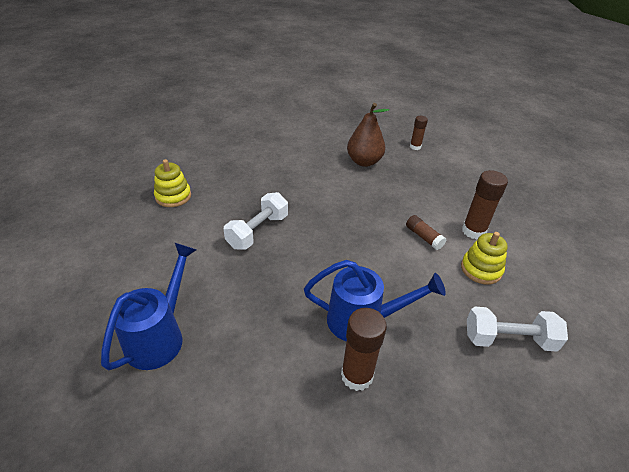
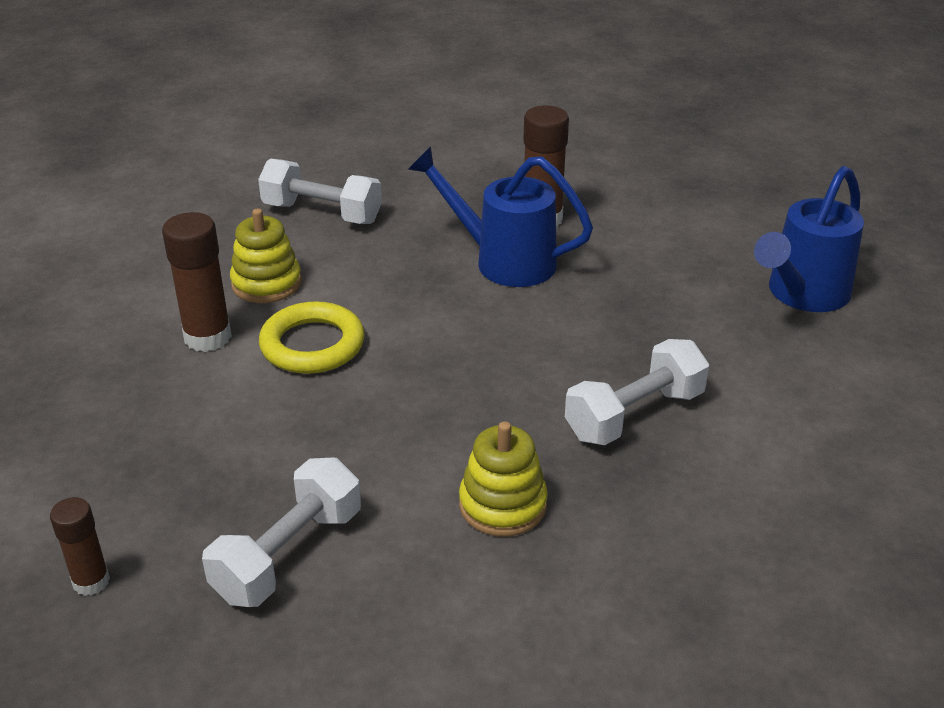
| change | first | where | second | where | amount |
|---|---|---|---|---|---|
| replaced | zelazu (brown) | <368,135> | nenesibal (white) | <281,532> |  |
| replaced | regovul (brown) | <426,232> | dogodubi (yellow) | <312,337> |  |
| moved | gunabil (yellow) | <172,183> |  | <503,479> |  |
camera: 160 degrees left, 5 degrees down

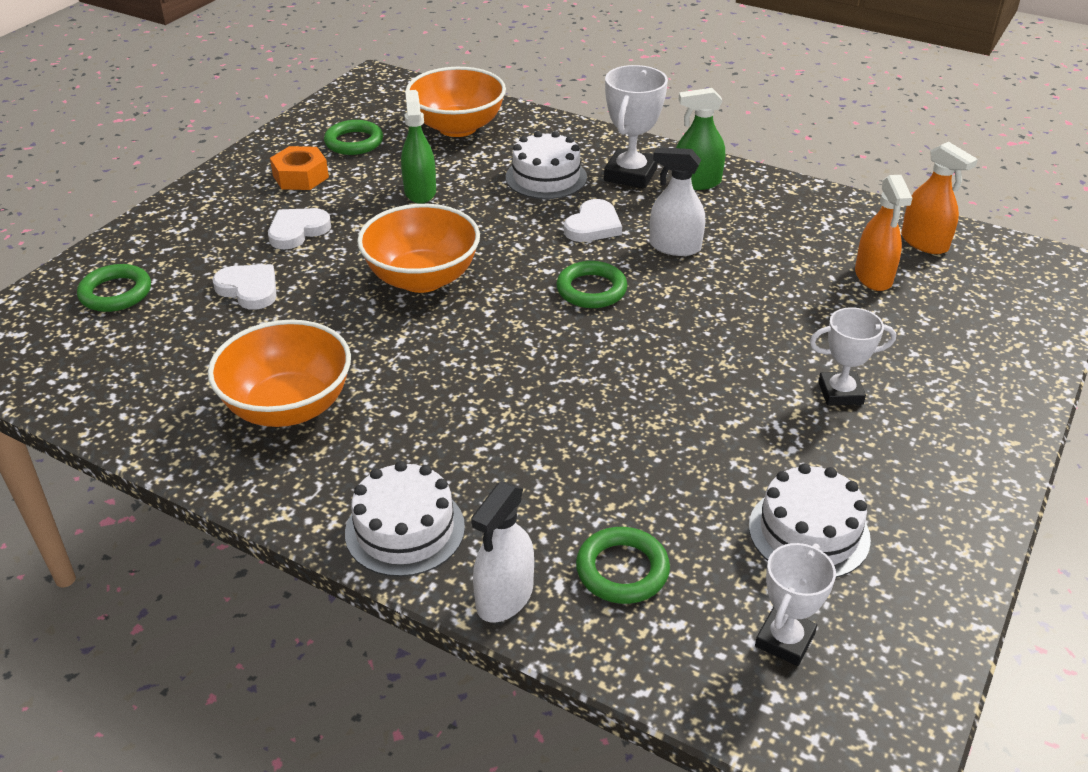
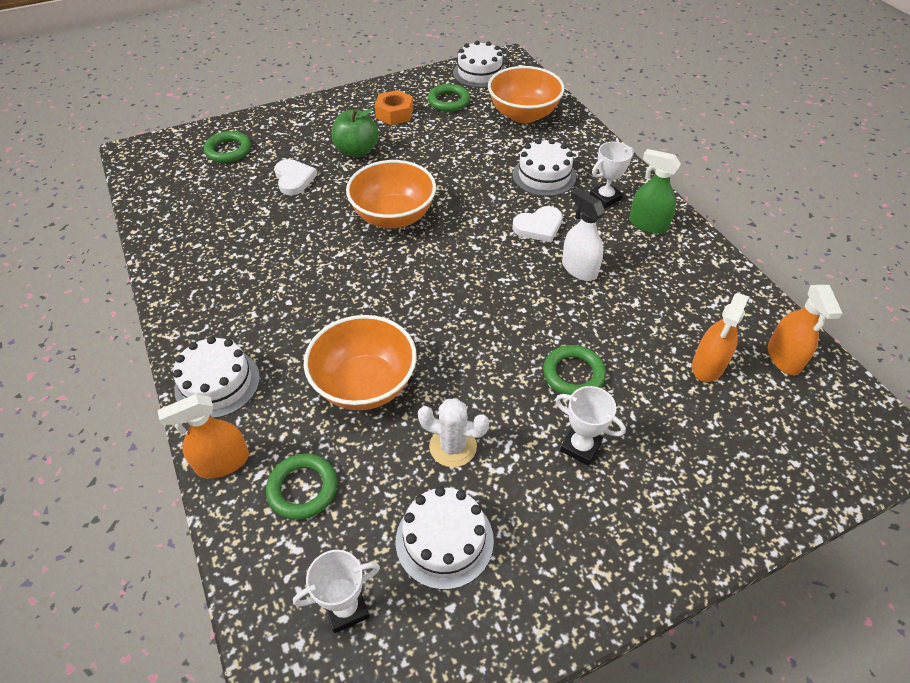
| change | first | where | second | where | amount |
|---|---|---|---|---|---|
| recoloured | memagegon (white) | <502,552> | memagegon (orange) | <203,436> |  |
| moved | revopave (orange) | <279,373> |  | <360,362> |  |
| replaced | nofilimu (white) | <299,228> | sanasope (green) | <355,133> |  |
| added |  |  | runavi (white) | <453,432> |  |
| added |  |  | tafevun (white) | <479,64> |  |
| moved | dogodubi (green) | <591,284> |  | <574,370> |  |
| resized | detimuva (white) | <636,127> |  | <612,175> | x0.67 |
| removed | memagegon (green) | <418,147> |  |  |  |
camera: 35 degrees right, 10 degrees up

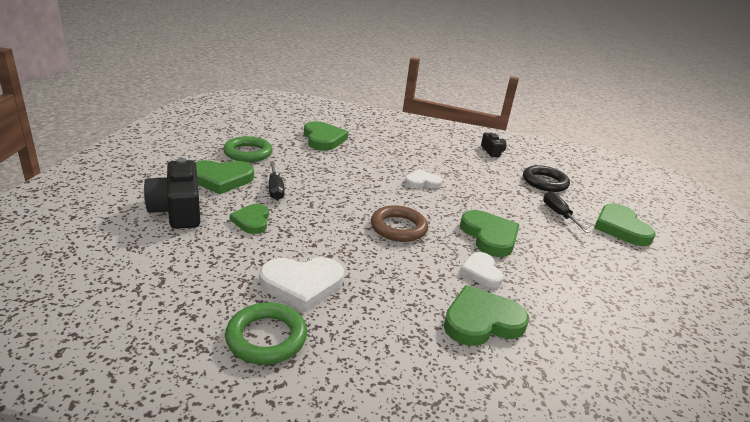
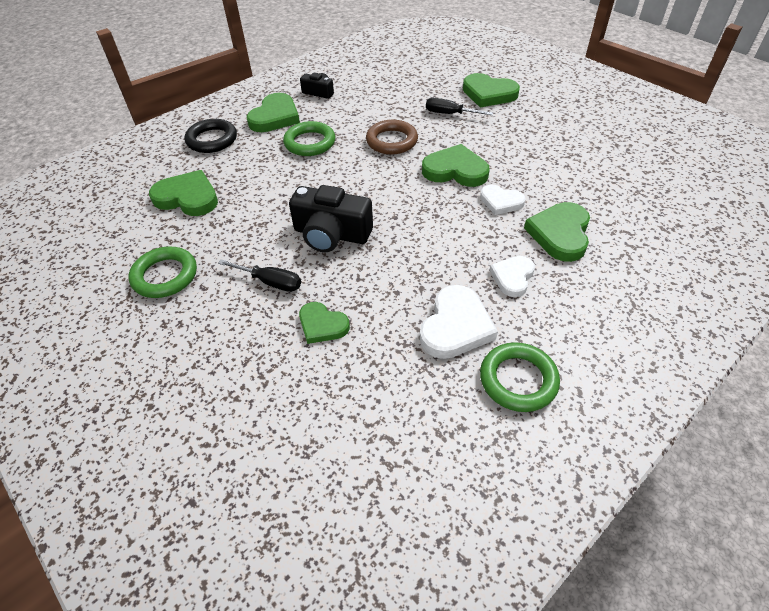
| change | first | where | second | where | amount |
|---|---|---|---|---|---|
| moved | dogodubi (black) | <546,178> |  | <211,136> |  |
| moved | nofilimu (green) | <224,177> |  | <273,112> |  |
| added |  |  | dogodubi (green) | <309,138> |  |
| moved | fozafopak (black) | <172,193> |  | <331,218> |  |
| moved | dogodubi (brown) | <399,223> |  | <392,137> |  |
| moved | nofilimu (white) | <423,179> |  | <512,276> |  |
camera: 50 degrees left, 20 degrees up

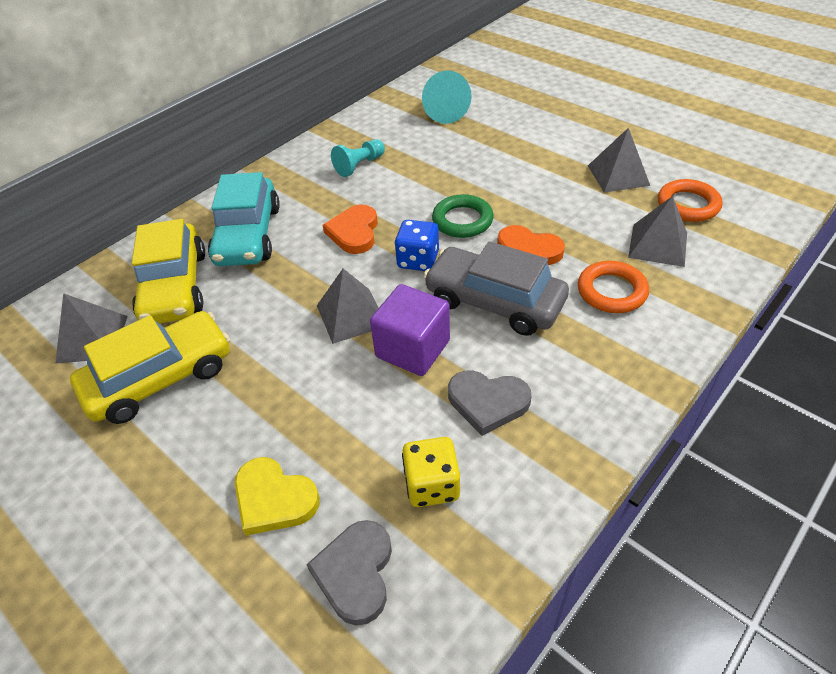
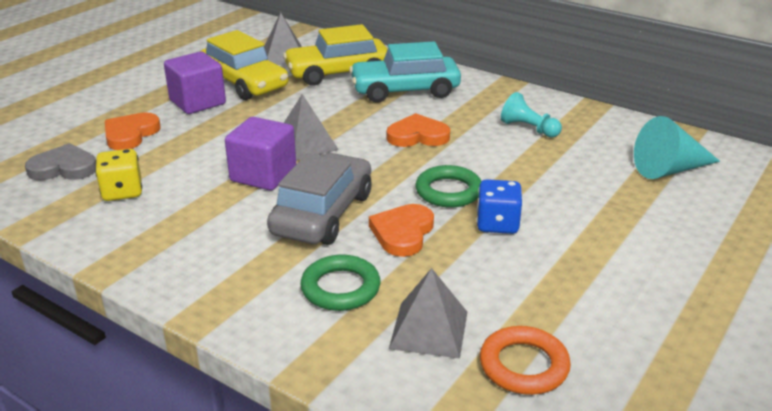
| change | first | where | second | where | amount |
|---|---|---|---|---|---|
| recoloured | nofilimu (yellow) | <277,496> | nofilimu (orange) | <133,131> |  |
| added |  |  | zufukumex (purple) | <195,82> |  |
| recoloured | dogodubi (orange) | <613,287> | dogodubi (green) | <340,283> |  |
| moved | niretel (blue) | <417,245> |  | <499,206> |  |
| removed | nofilimu (grey) | <490,403> |  |  |  |
| removed | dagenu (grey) | <619,160> |  |  |  |
camera: 80 degrees right, 15 degrees down

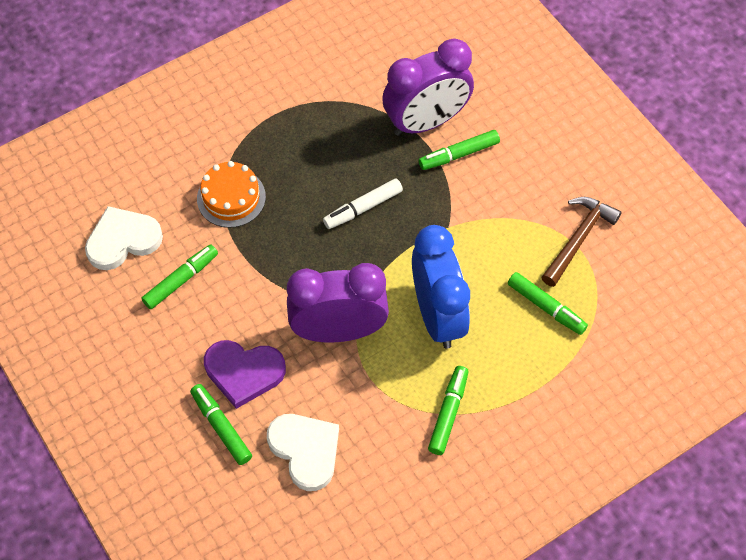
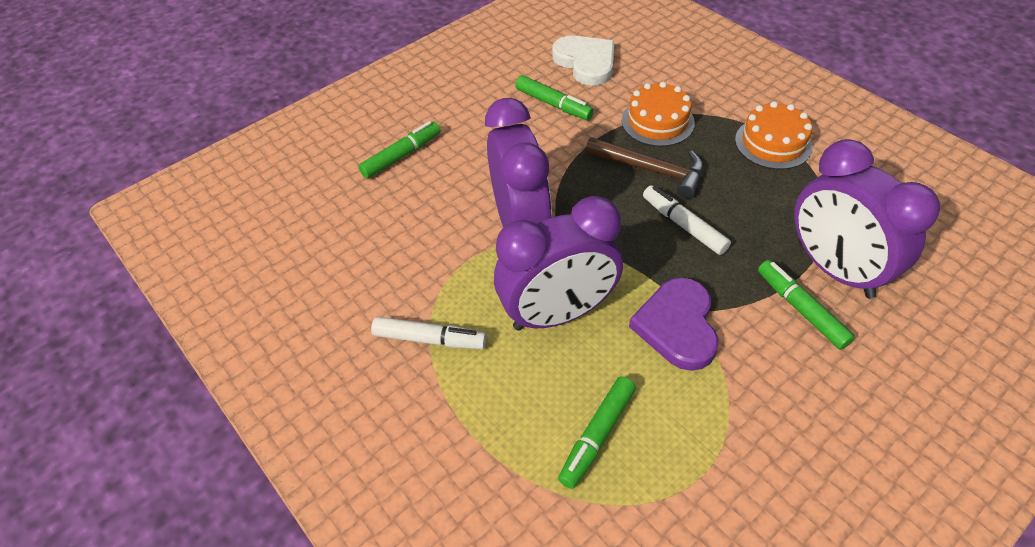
| change | first | where | second | where | amount |
|---|---|---|---|---|---|
| recoloured | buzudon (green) | <448,410> | buzudon (white) | <429,333> |  |
| recoloured | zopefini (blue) | <441,287> | zopefini (purple) | <558,263> |  |
| moved | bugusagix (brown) | <581,242> |  | <644,168> |  |
| moved | nofilimu (purple) | <245,374> |  | <674,324> |  |
| added |  |  | tafevun (orange) | <774,135> |  |
| removed | nofilimu (white) | <303,452> |  |  |  |
camera: 85 degrees right, 10 degrees down

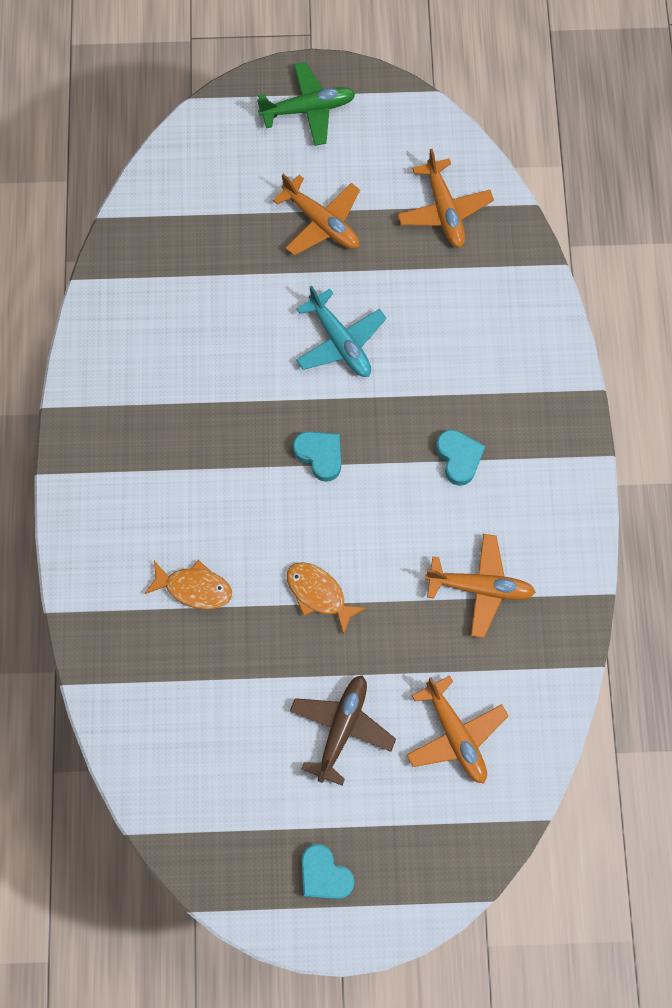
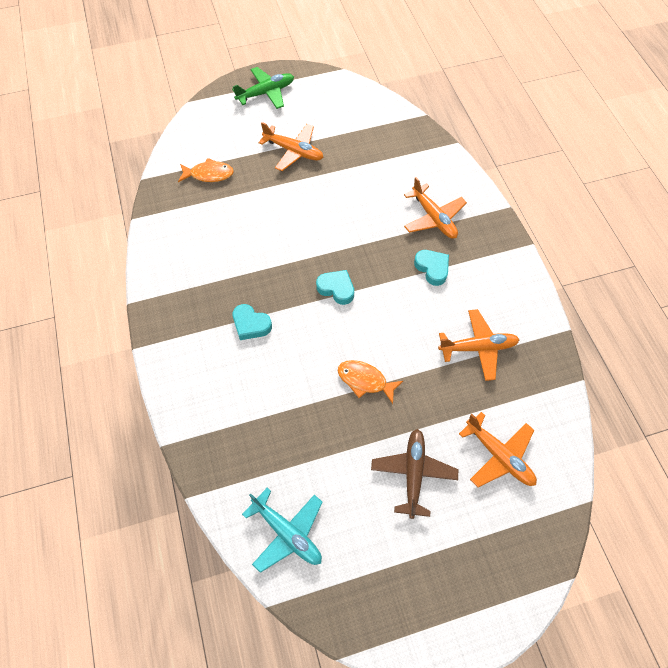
| change | first | where | second | where | amount |
|---|---|---|---|---|---|
| moved | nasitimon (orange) | <188,584> |  | <206,170> |  |
| moved | nofilimu (turquoise) | <327,871> |  | <252,322> |  |
| moved | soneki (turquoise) | <341,331> |  | <282,530> |  |
| moved | soneki (orange) | <445,198> |  | <435,208> |  |
camera: 15 degrees left, 10 degrees down

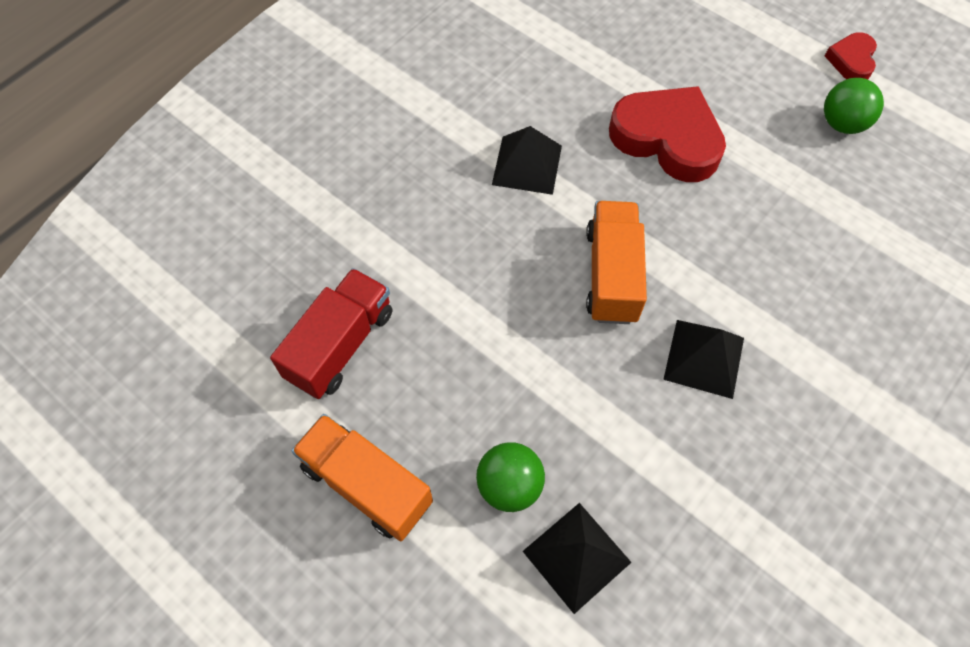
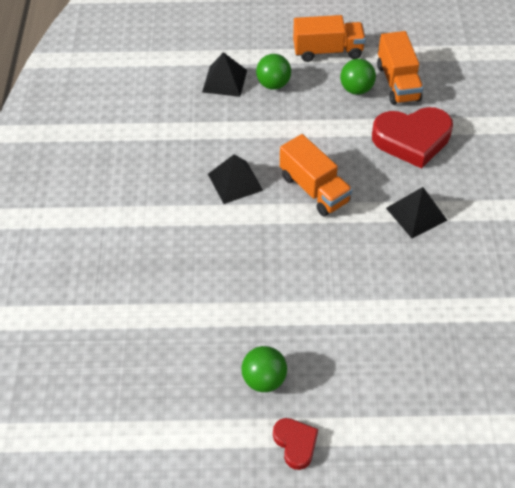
| change | first | where | second | where | amount |
|---|---|---|---|---|---|
| added |  |  | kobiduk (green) | <358,77> |  |
| moved | nofilimu (red) | <667,134> |  | <412,138> |  |
| recoloured | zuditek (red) | <331,333> | zuditek (orange) | <400,68> |  |
camera: 140 degrees right, 10 degrees down

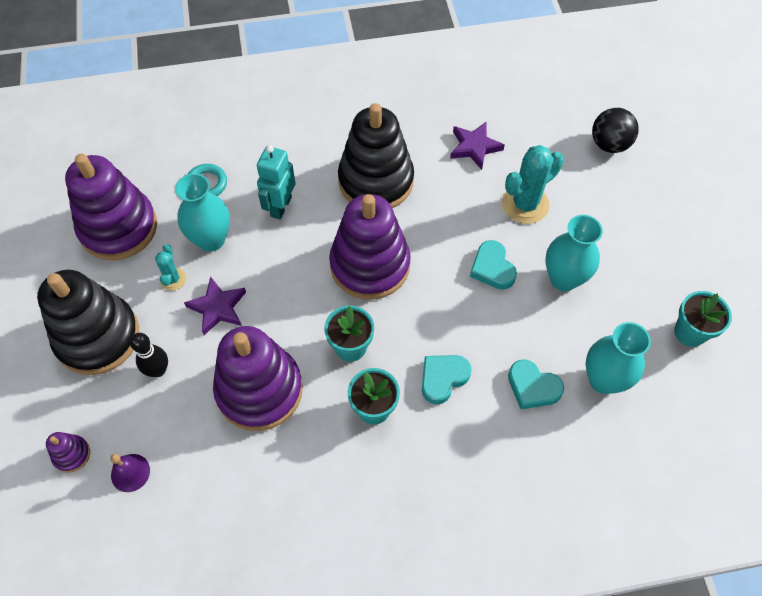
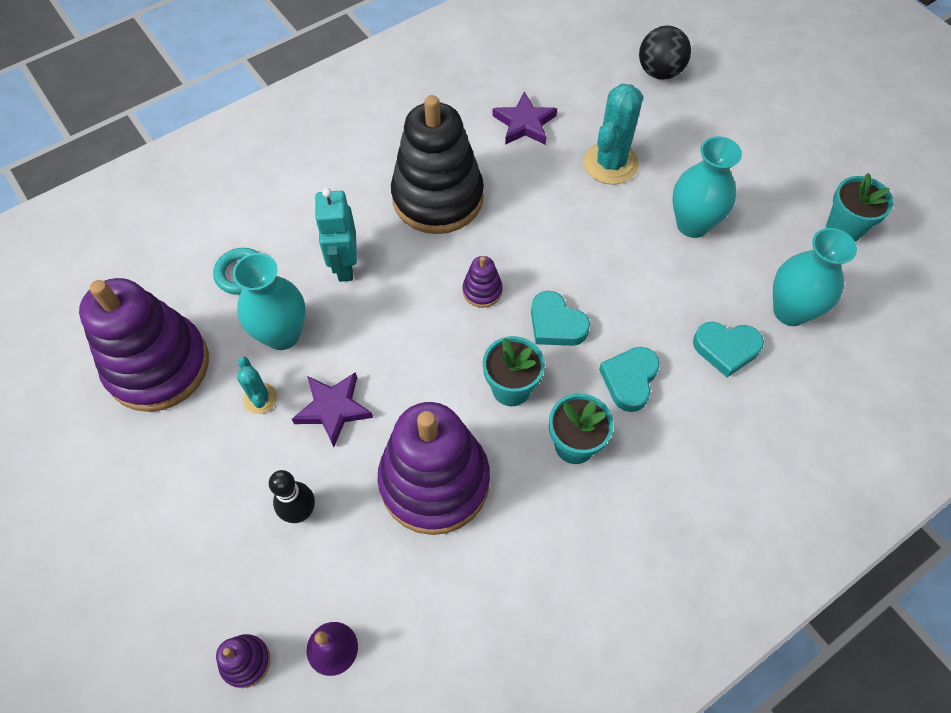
| change | first | where | second | where | amount |
|---|---|---|---|---|---|
| resized | gunabil (purple) | <370,247> |  | <483,282> | x0.41 |
| moved | nofilimu (turquoise) | <493,265> |  | <560,318> |  |
| removed | gunabil (black) | <88,322> |  |  |  |
camera: 25 degrees left, 0 degrees up

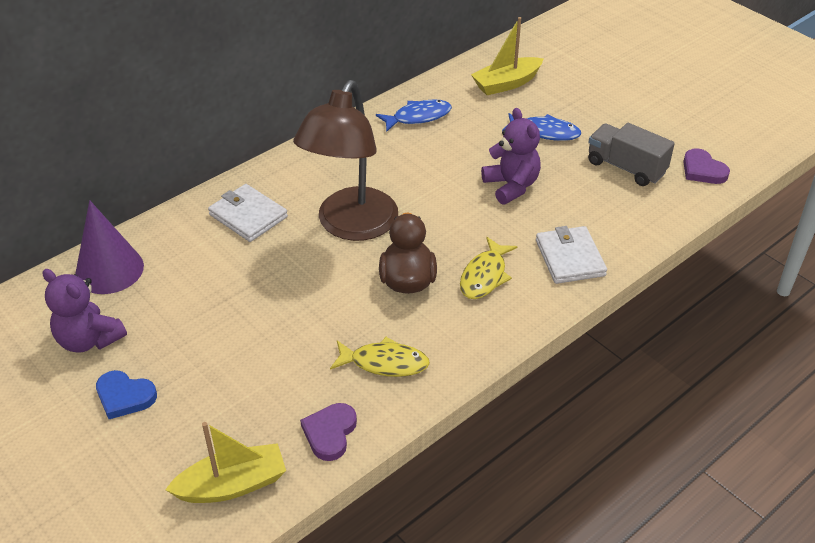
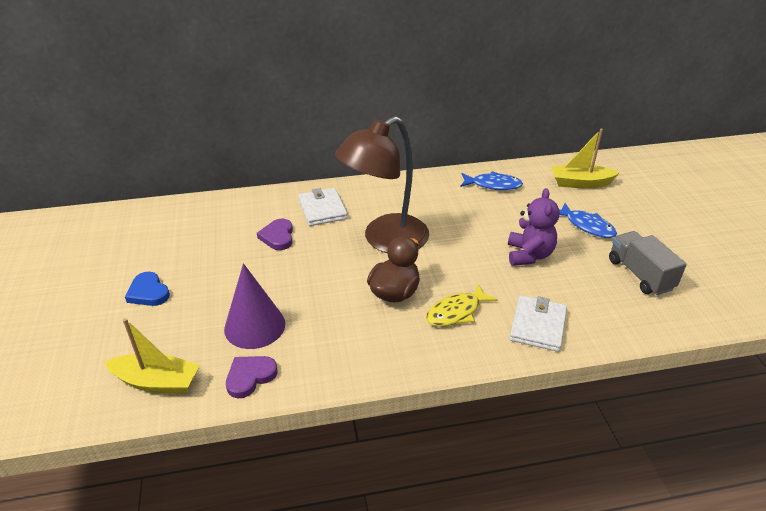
| change | first | where | second | where | amount |
|---|---|---|---|---|---|
| moved | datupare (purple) | <109,247> |  | <254,306> |  |
| moved | nofilimu (purple) | <706,166> |  | <275,234> |  |
| removed | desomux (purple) | <84,311> |  |  |  |
| removed | nasitimon (yellow) | <380,357> |  |  |  |
camera: 30 degrees right, 5 degrees down

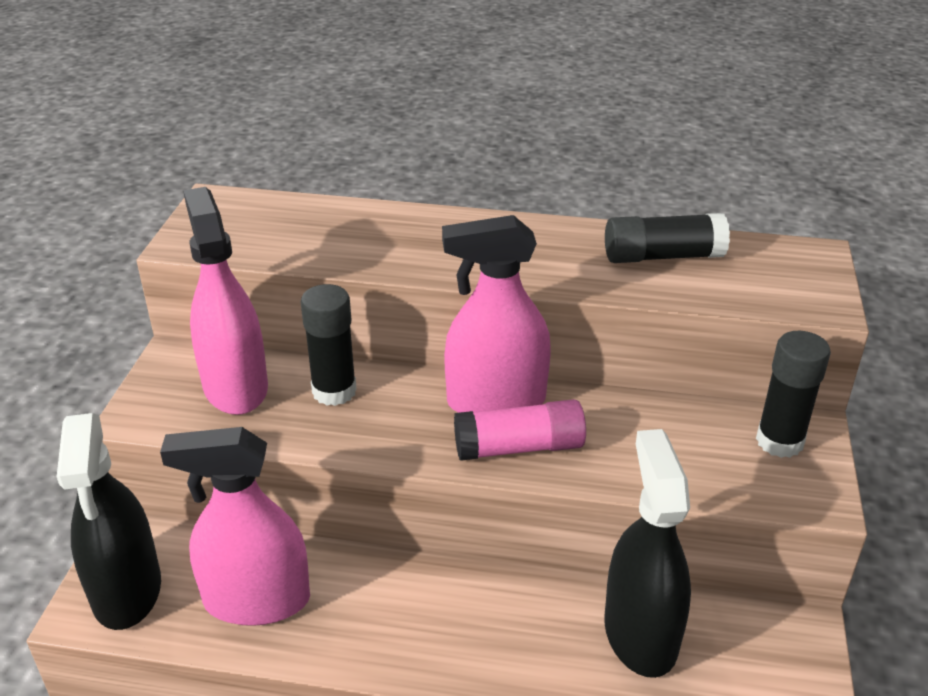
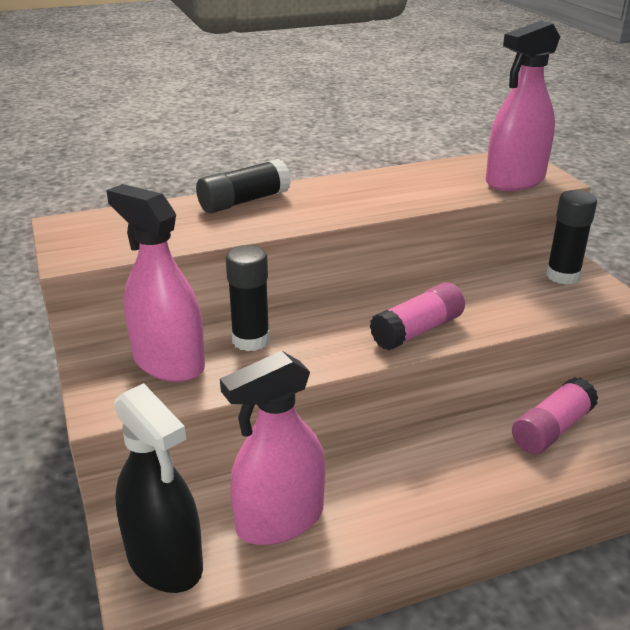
| change | first | where | second | where | amount |
|---|---|---|---|---|---|
| moved | regovul (black) | <667,238> |  | <243,186> |  |
| moved | memagegon (pink) | <496,314> |  | <523,106> |  |
| replaced | memagegon (black) | <647,553> | regovul (pink) | <555,415> |  |
camera: 30 degrees left, 5 degrees down

